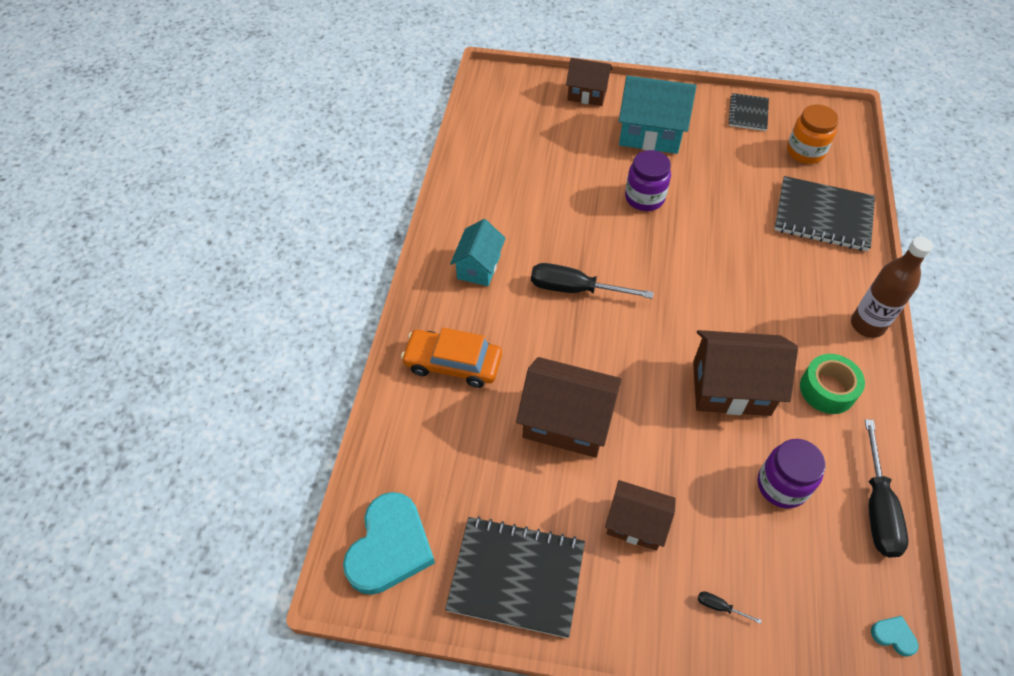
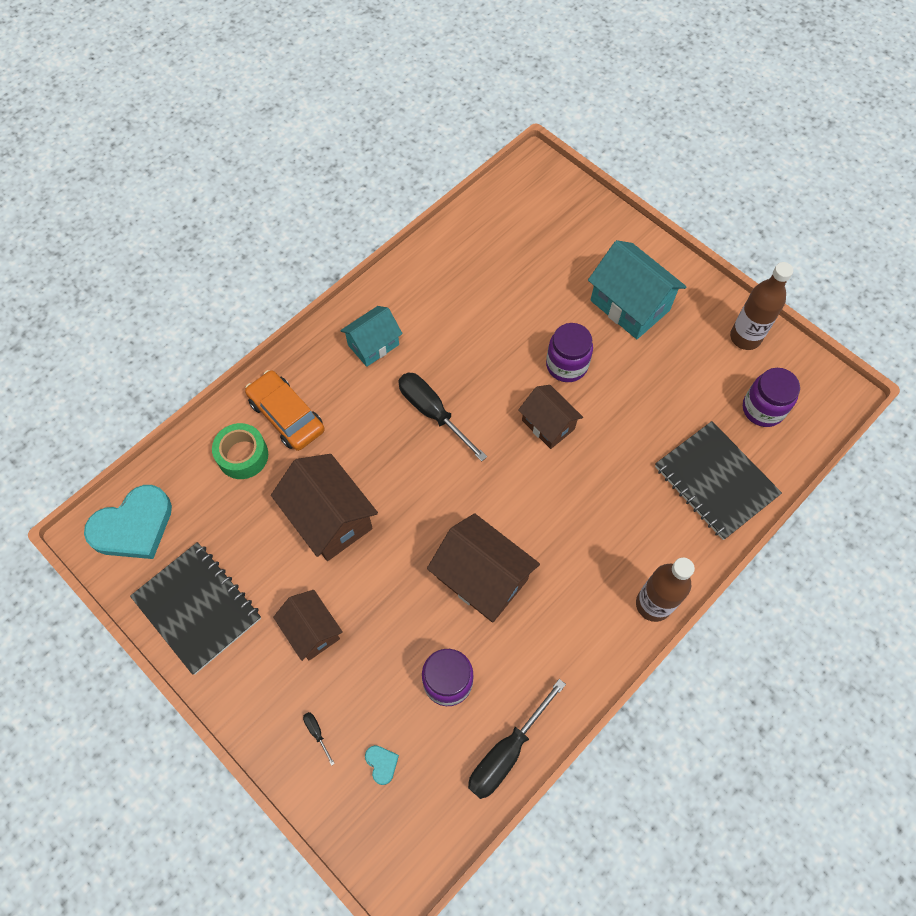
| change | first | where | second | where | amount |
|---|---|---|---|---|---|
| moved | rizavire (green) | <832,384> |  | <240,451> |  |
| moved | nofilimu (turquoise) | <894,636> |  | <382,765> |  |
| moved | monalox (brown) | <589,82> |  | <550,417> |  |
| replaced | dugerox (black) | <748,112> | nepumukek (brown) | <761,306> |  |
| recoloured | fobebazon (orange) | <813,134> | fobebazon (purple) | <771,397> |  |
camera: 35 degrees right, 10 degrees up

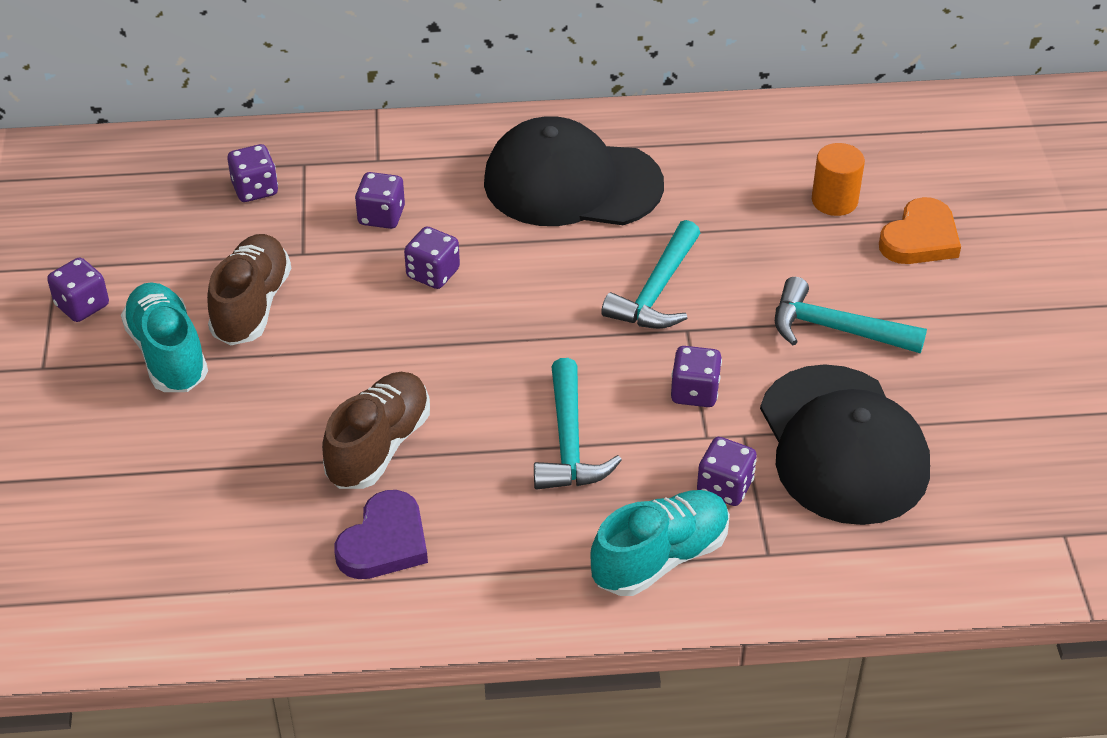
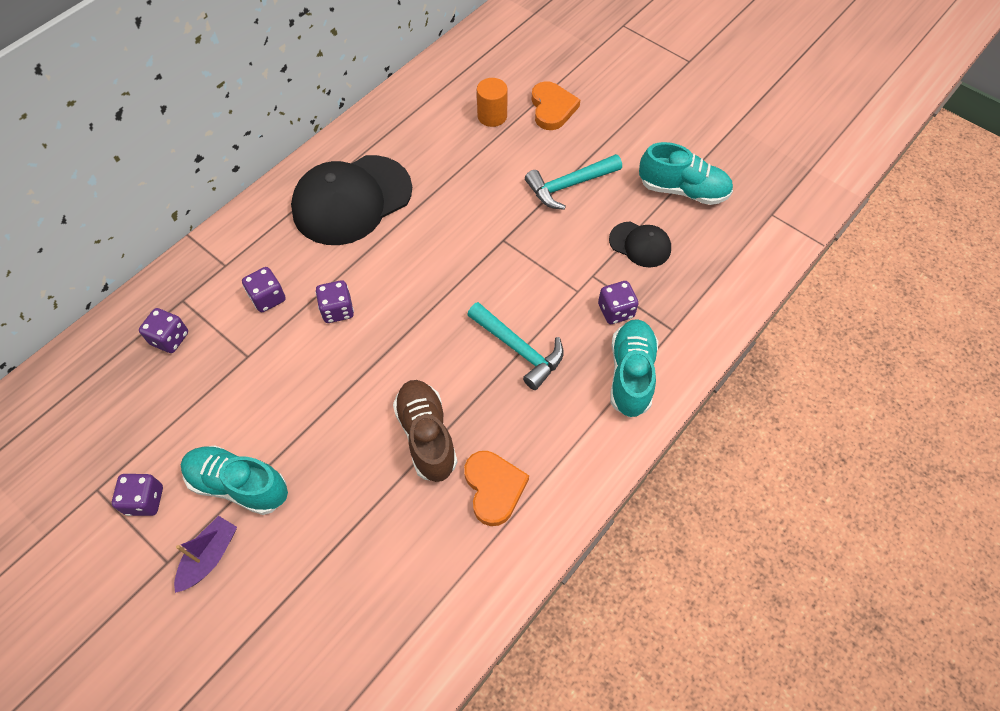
| change | first | where | second | where | amount |
|---|---|---|---|---|---|
| added |  |  | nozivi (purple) | <205,554> |  |
| recoloured | nofilimu (purple) | <381,534> | nofilimu (orange) | <496,488> |  |
| resized | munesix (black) | <845,444> |  | <640,244> | x0.49 |
| added |  |  | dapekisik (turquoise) | <686,173> |  |
| removed | dapekisik (brown) | <249,289> |  |  |  |
| removed | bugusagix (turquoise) | <650,274> |  |  |  |
| removed | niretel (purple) | <696,376> |  |  |  |
camera: 45 degrees left, 15 degrees up

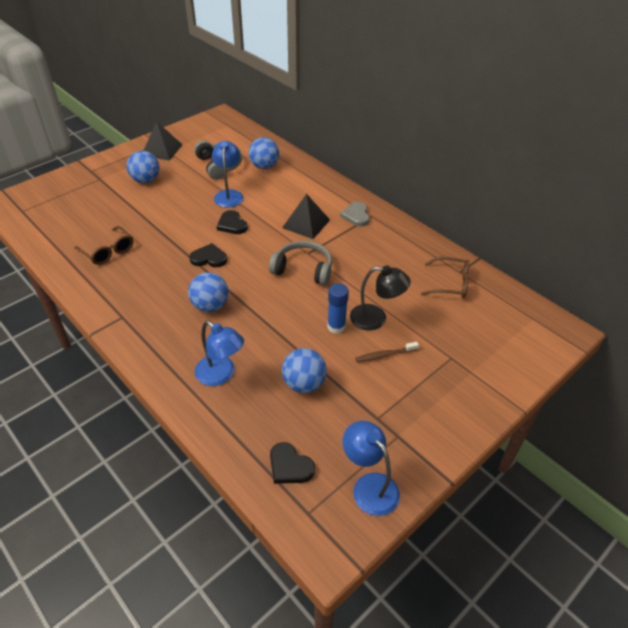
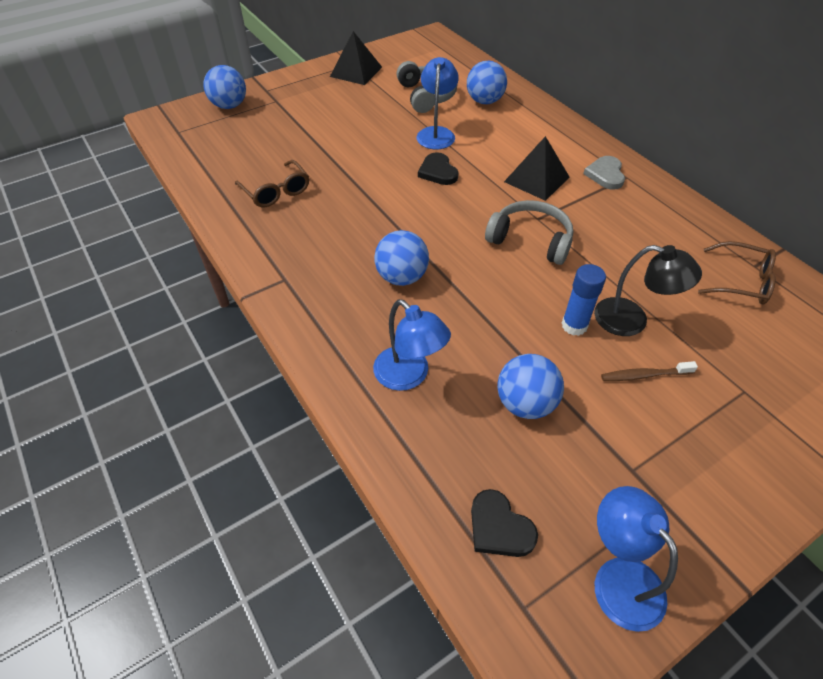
| change | first | where | second | where | amount |
|---|---|---|---|---|---|
| moved | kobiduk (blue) | <143,167> |  | <224,87> |  |
| removed | nofilimu (black) | <208,255> |  |  |  |
camera: 10 degrees right, 5 degrees up

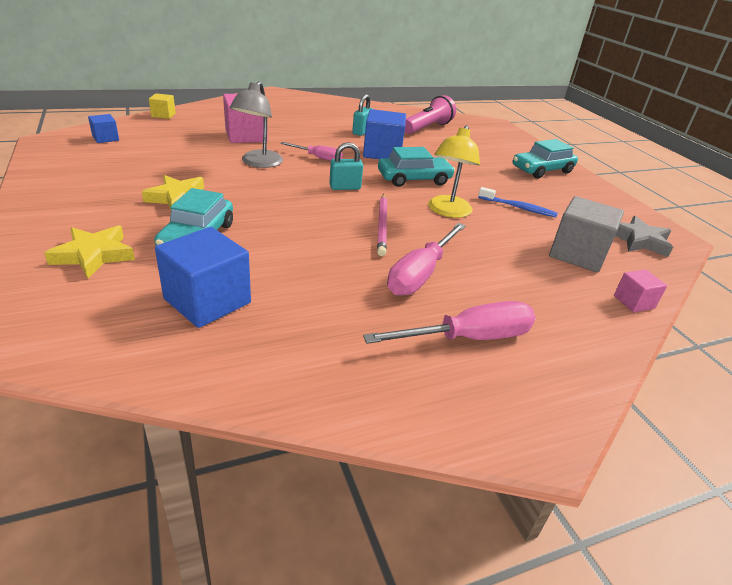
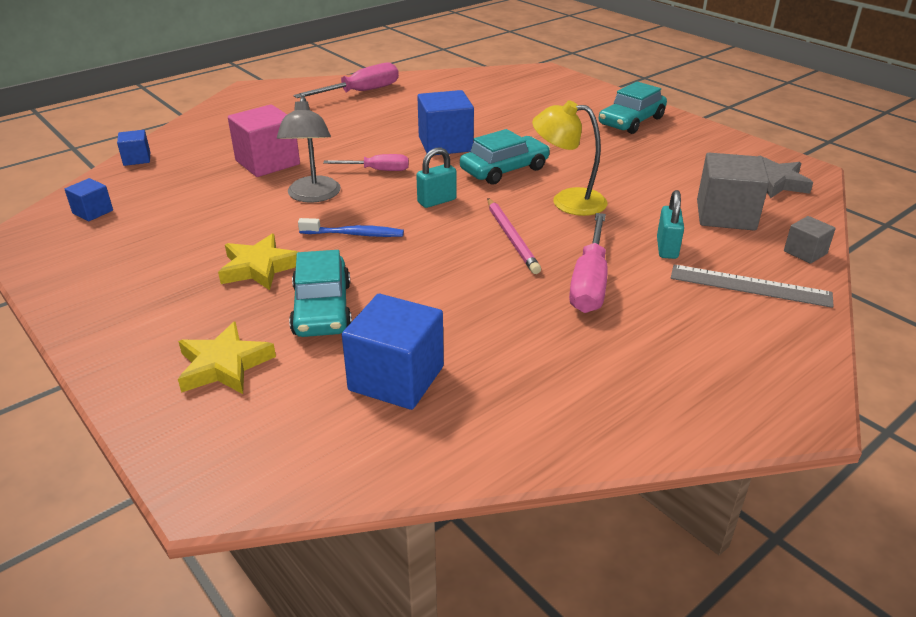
| change | first | where | second | where | amount |
|---|---|---|---|---|---|
| recoloured | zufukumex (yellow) | <162,106> | zufukumex (blue) | <133,148> |  |
| moved | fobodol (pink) | <449,322> |  | <346,80> |  |
| moved | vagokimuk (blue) | <518,202> |  | <351,227> |  |
| turned | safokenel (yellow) | <454,171> |  | <569,158> | 105 degrees clockwise |
| moved | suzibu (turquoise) | <362,115> |  | <670,224> |  |
| added |  |  | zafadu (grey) | <752,286> |  |
| recoloured | zufukumex (pink) | <640,290> | zufukumex (grey) | <810,240> |  |
| removed | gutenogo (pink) | <430,114> |  |  |  |
camera: 15 degrees left, 0 degrees up

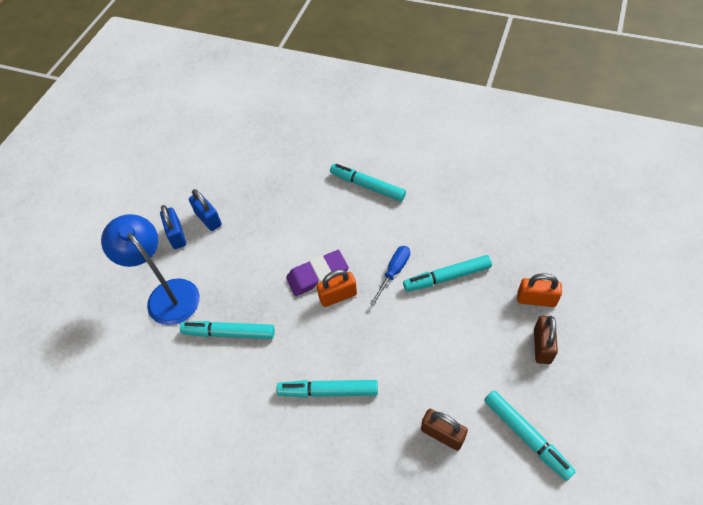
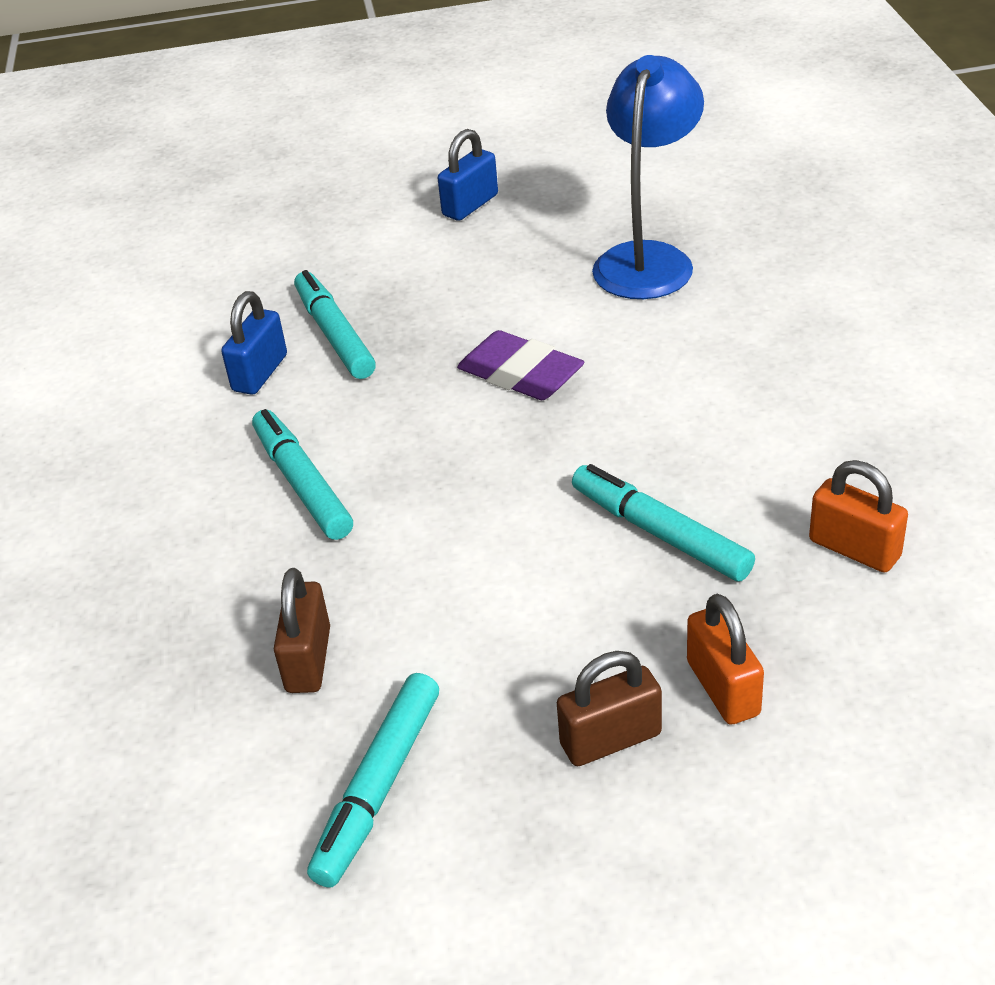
| change | first | where | second | where | amount |
|---|---|---|---|---|---|
| moved | suzibu (blue) | <205,210> |  | <254,343> |  |
| moved | safokenel (blue) | <150,269> |  | <648,177> |  |
| moved | suzibu (orange) | <337,288> |  | <858,516> |  |
| removed | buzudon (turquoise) | <368,182> |  |  |  |
| removed | fobodol (blue) | <390,276> |  |  |  |
camera: 60 degrees right, 15 degrees down

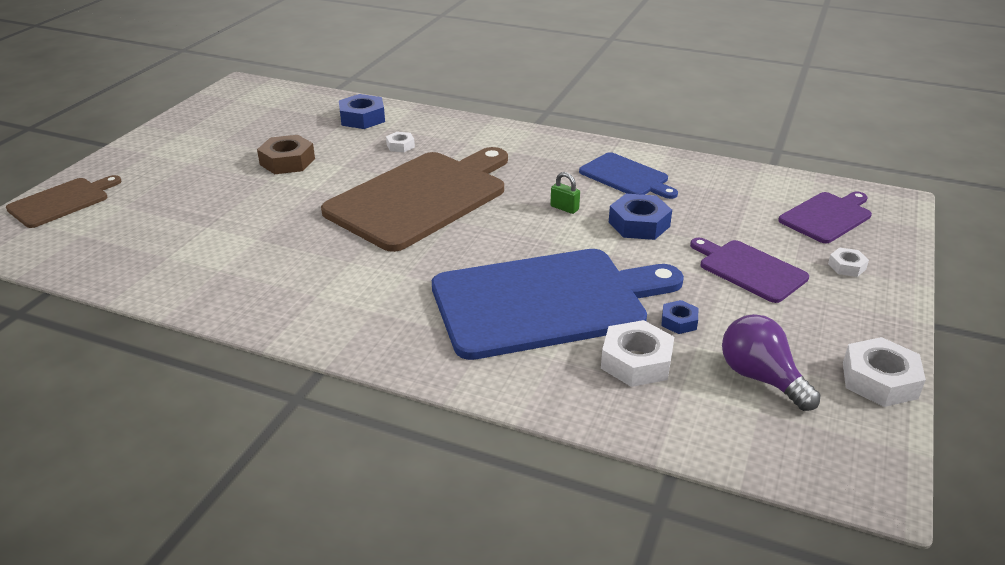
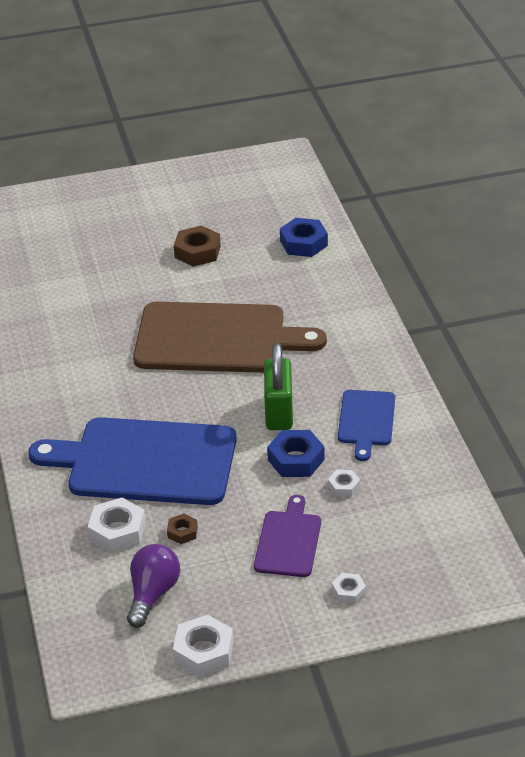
| change | first | where | second | where | amount |
|---|---|---|---|---|---|
| turned | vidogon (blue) | <558,304> |  | <132,461> | 150 degrees clockwise |
| recoloured | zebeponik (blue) | <679,317> | zebeponik (brown) | <182,528> |  |
| resized | suzibu (green) | <565,193> |  | <278,386> | x2.25 |
| moved | zebeponik (white) | <400,142> |  | <344,483> |  |
| removed | vidogon (brown) | <63,201> |  |  |  |
| removed | vidogon (purple) | <825,217> |  |  |  |
camera: 55 degrees right, 5 degrees up

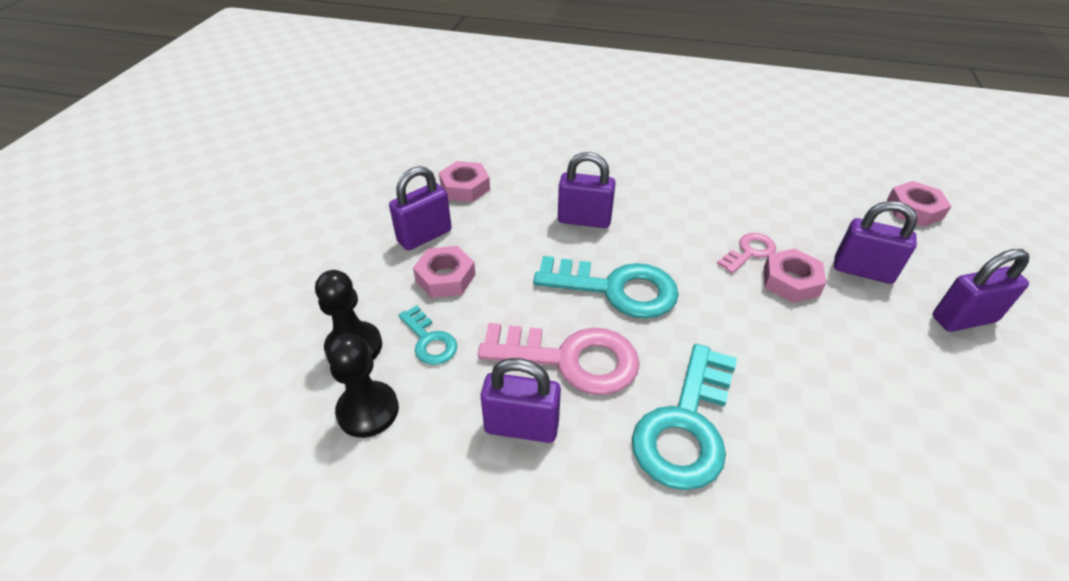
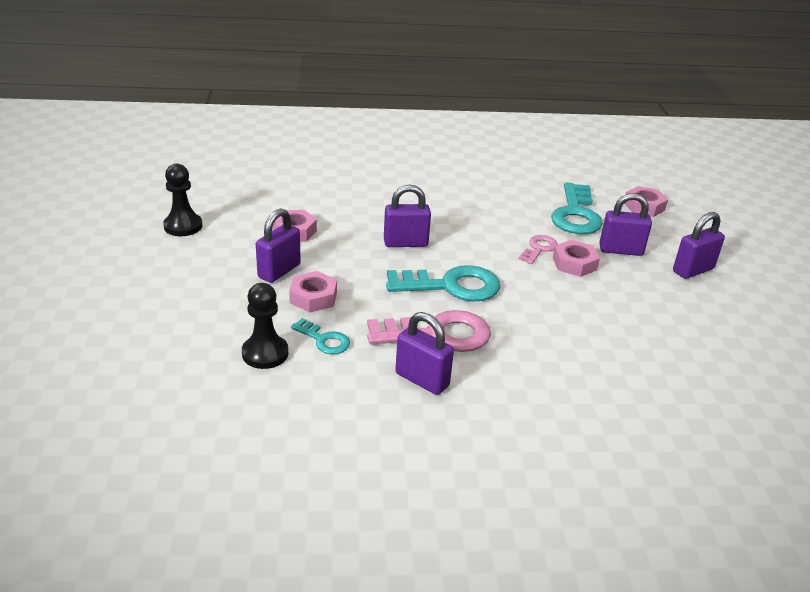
| change | first | where | second | where | amount |
|---|---|---|---|---|---|
| moved | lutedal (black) | <363,385> |  | <183,200> |  |
| turned | suzibu (purple) | <521,400> |  | <424,353> | 45 degrees clockwise |
| moved | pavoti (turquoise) | <684,417> |  | <577,208> |  |
camera: 20 degrees left, 10 degrees down

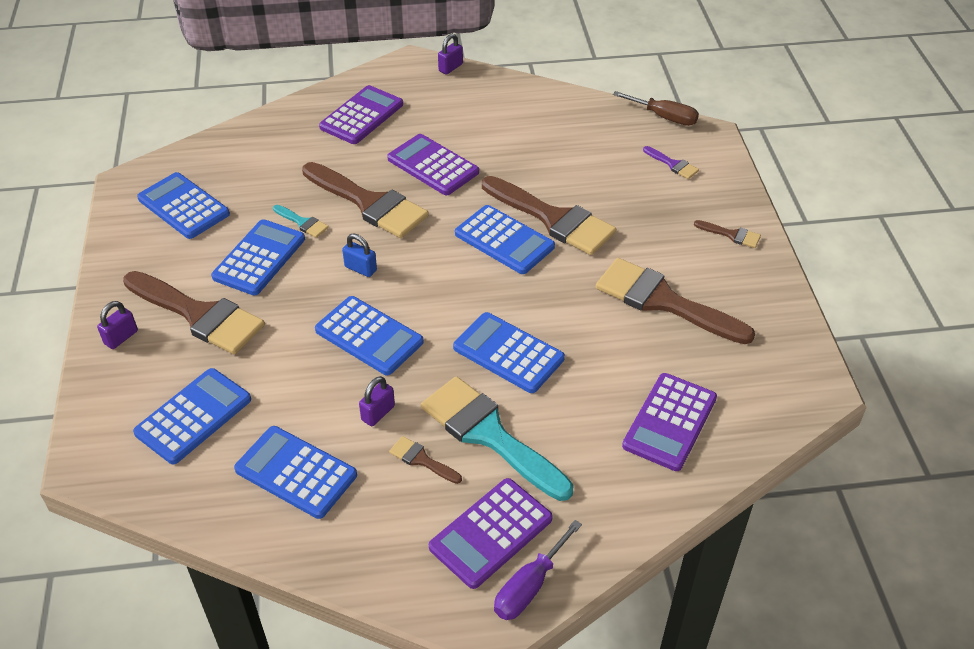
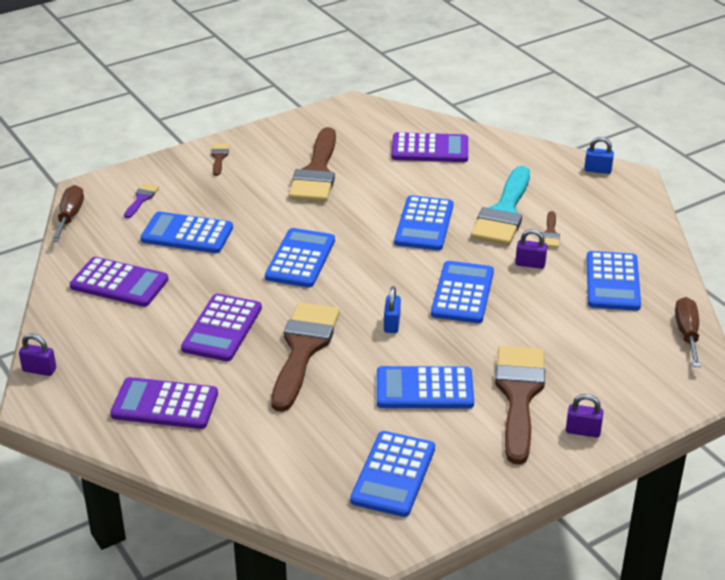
| change | first | where | second | where | amount |
|---|---|---|---|---|---|
| moved | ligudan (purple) | <491,533> |  | <119,282> |  |
| moved | ligudan (blue) | <192,416> |  | <187,232> |  |
| replaced | fobodol (purple) | <538,570> | suzibu (blue) | <599,155> |  |
| added |  |  | fobodol (brown) | <688,332> |  |
| removed | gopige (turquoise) | <301,221> |  |  |  |
| removed | gopige (brown) | <549,215> |  |  |  |
camera: 115 degrees left, 10 degrees down

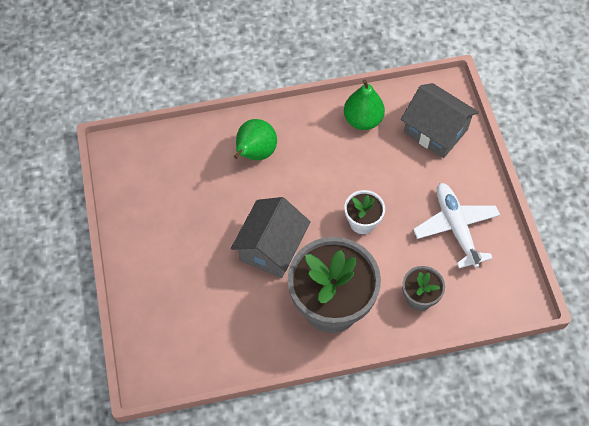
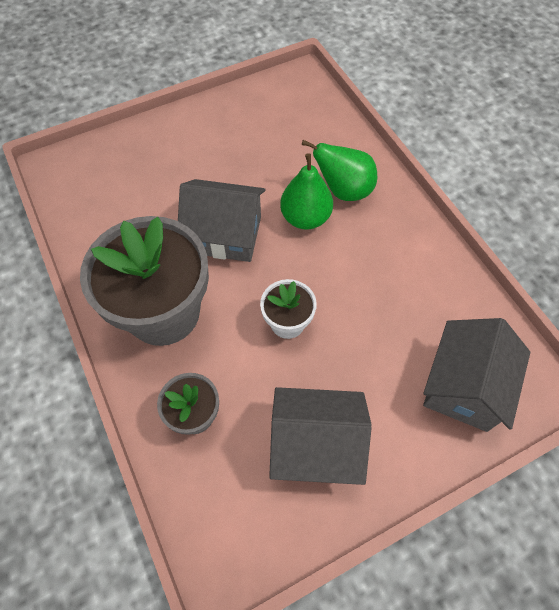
| change | first | where | second | where | amount |
|---|---|---|---|---|---|
| replaced | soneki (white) | <456,225> | monalox (grey) | <320,436> |  |
| moved | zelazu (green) | <364,104> |  | <306,191> |  |
camera: 75 degrees right, 0 degrees up

